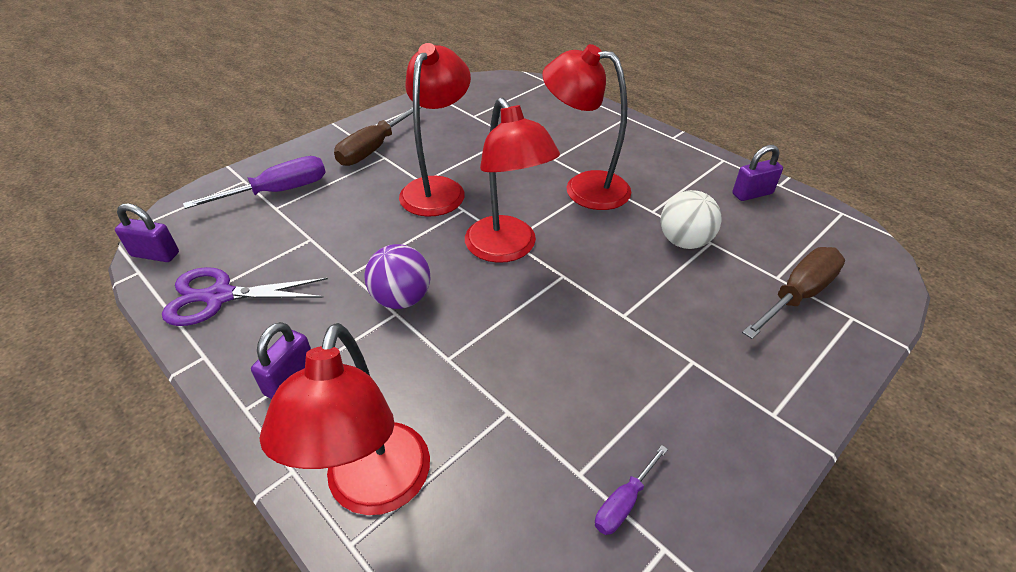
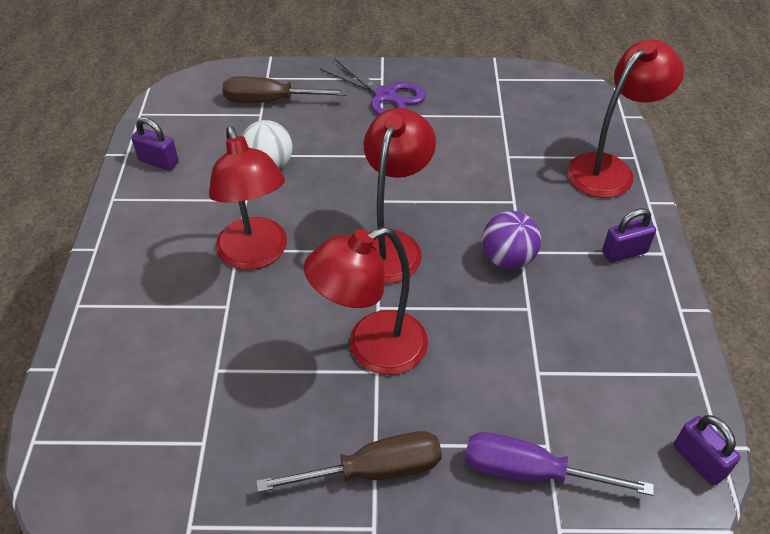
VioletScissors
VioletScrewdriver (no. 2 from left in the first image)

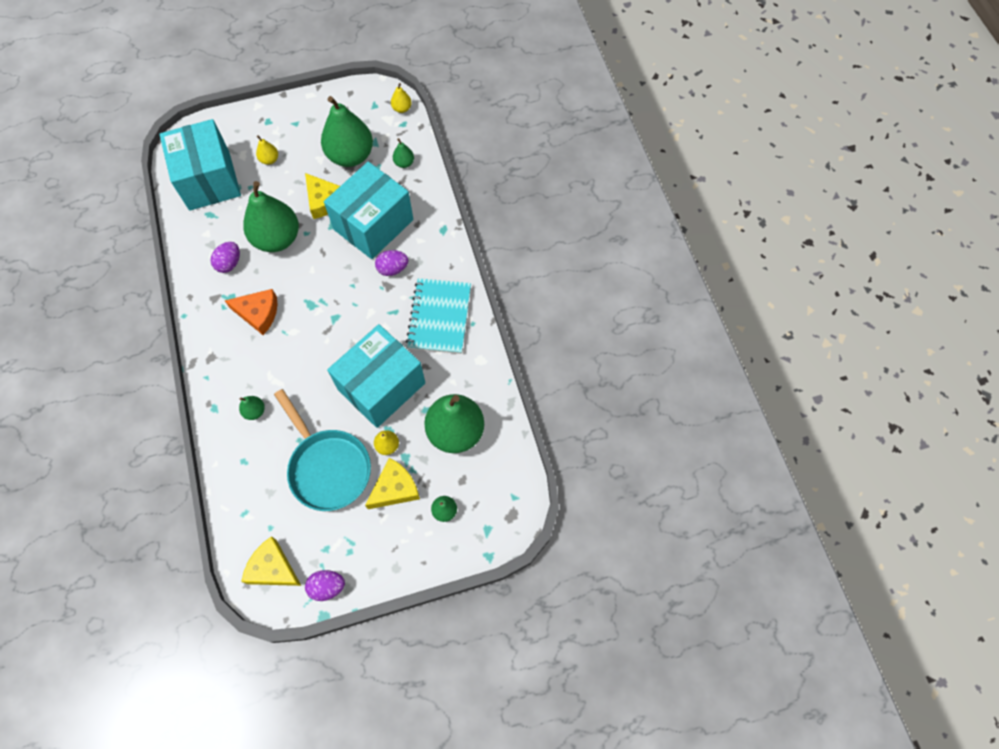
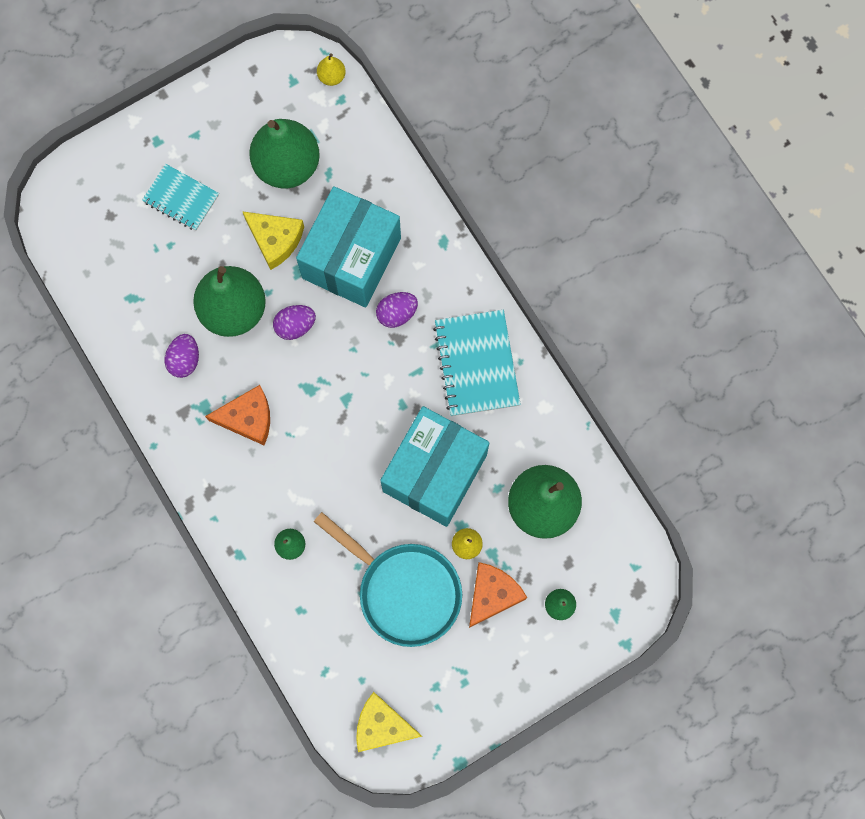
AquaBox (no. 1 from left in the first image)
AquaExerciseBook (no. 1 from left)
VioletToyEgg (no. 2 from left)
OrangeColouredCheeseWedge (no. 2 from left)
GreenToyPear (no. 4 from left in the first image)

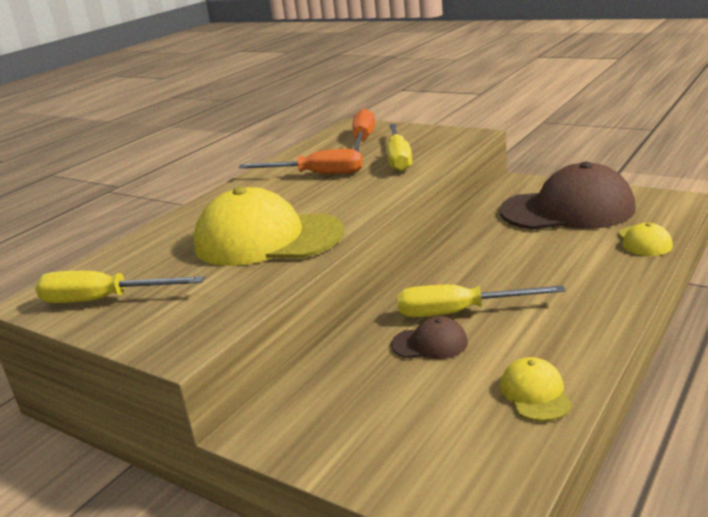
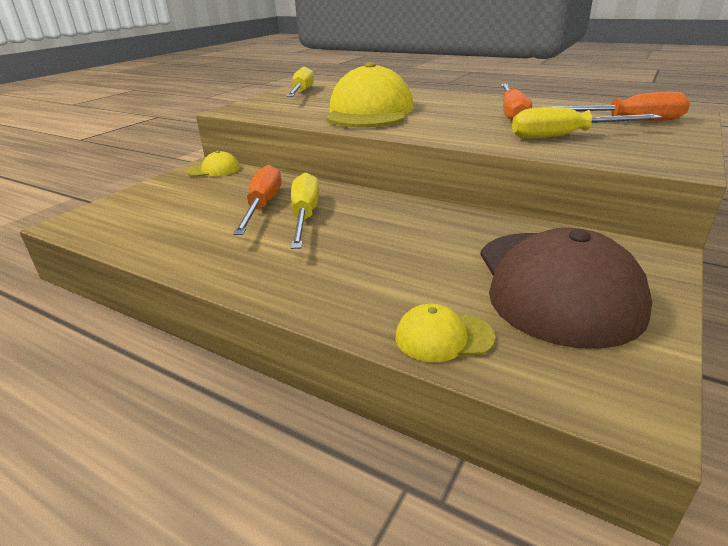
OrangeColouredScrewdriver (no. 1 from left)
BrightYellowPeakedCap (no. 1 from left)

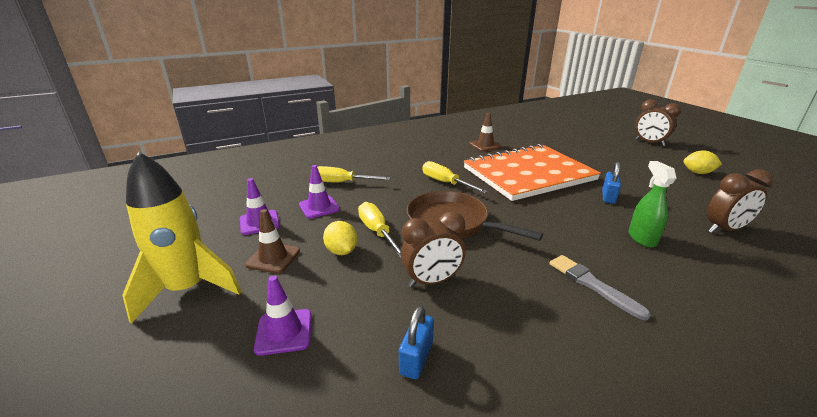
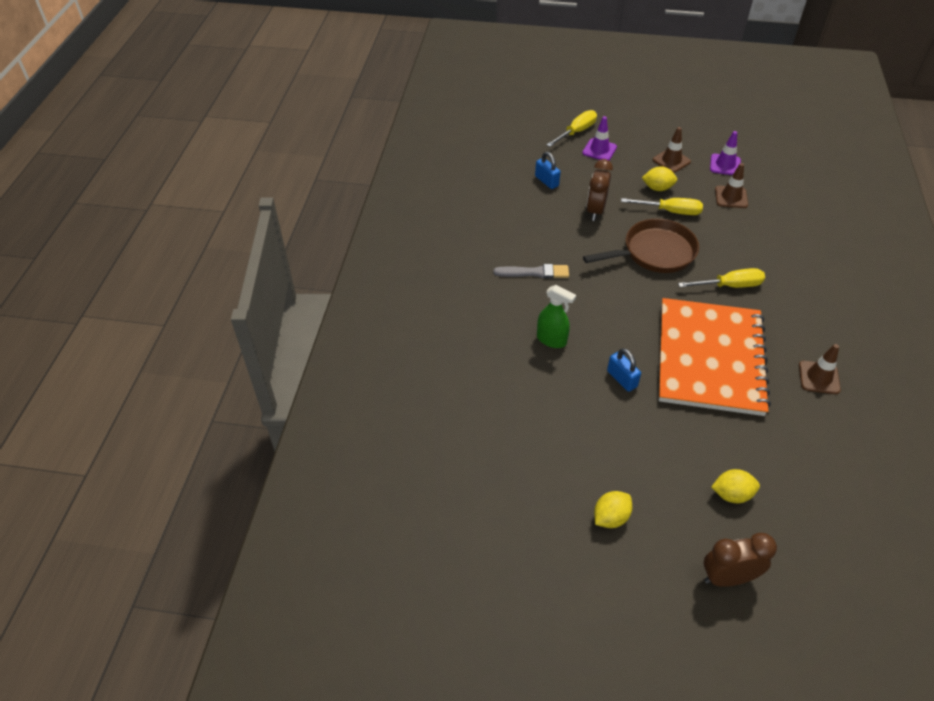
BrightYellowRocket
RussetSafetyCone (no. 2 from left)
BrightYellowScrewdriver (no. 1 from left)
RussetBedsideClock (no. 3 from left in the first image)
BrightYellowCitrusFruit (no. 3 from left)

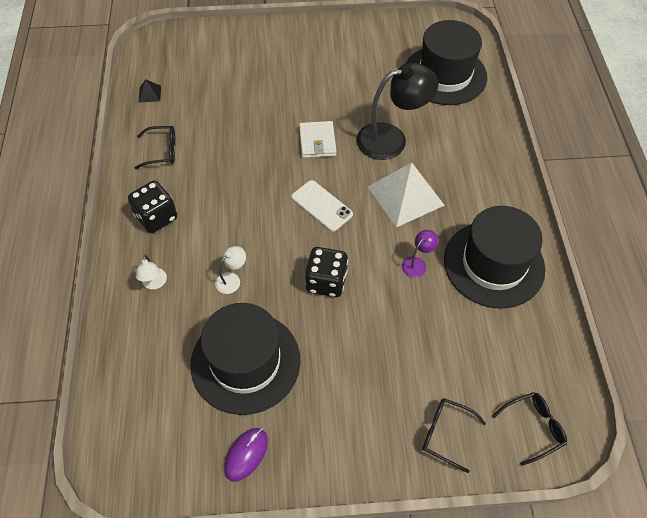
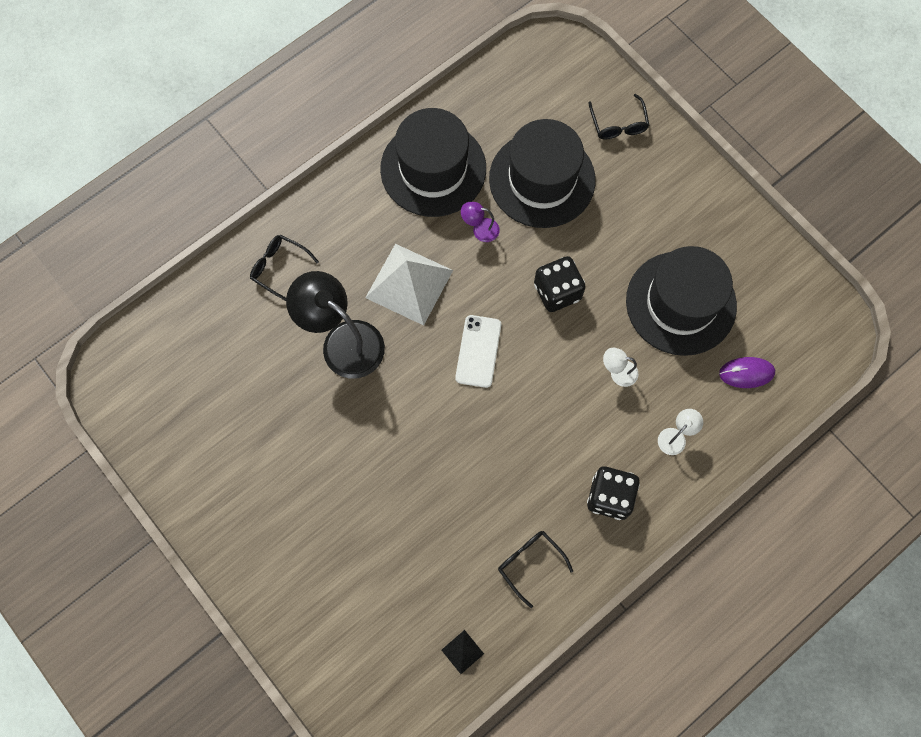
VioletMouse
WhiteWallet
BlackTopHat (no. 2 from left)
BlackEyeglasses (no. 1 from left)

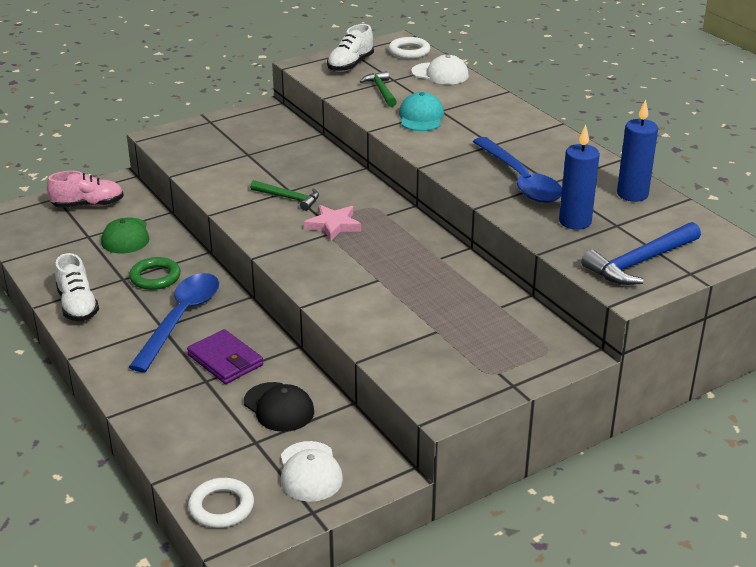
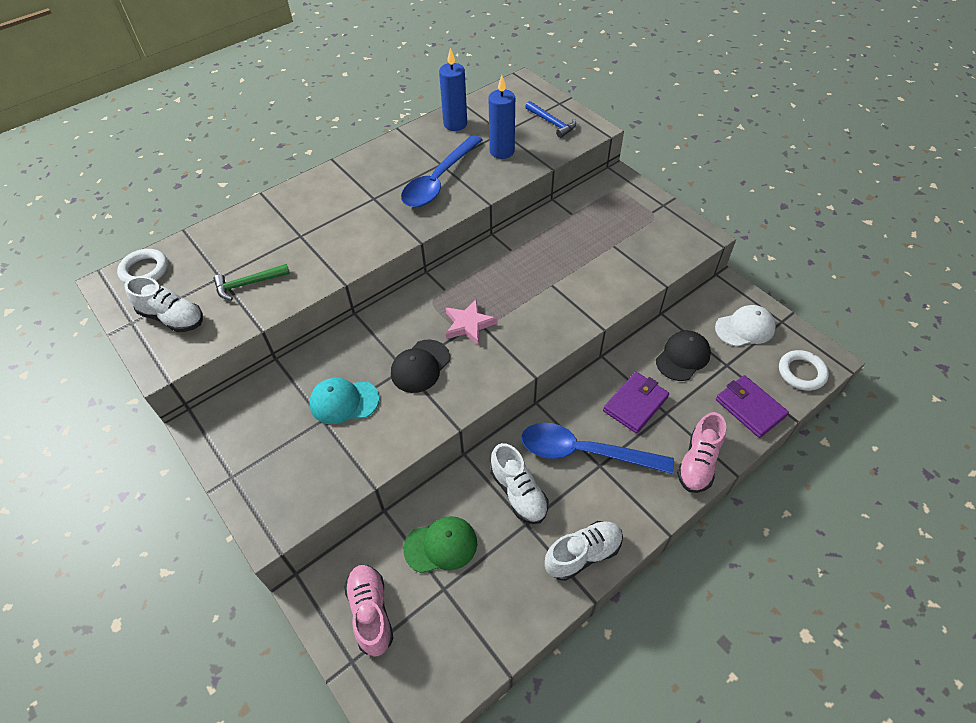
WhiteLaceUpShoe (no. 2 from left)
BlackPeakedCap (no. 1 from left)
AquaPeakedCap
WhitePeakedCap (no. 2 from left in the first image)
CobaltTeaspoon (no. 1 from left)
CobaltHammer
RosePinkLaceUpShoe (no. 2 from left)
VioletWallet (no. 2 from left)

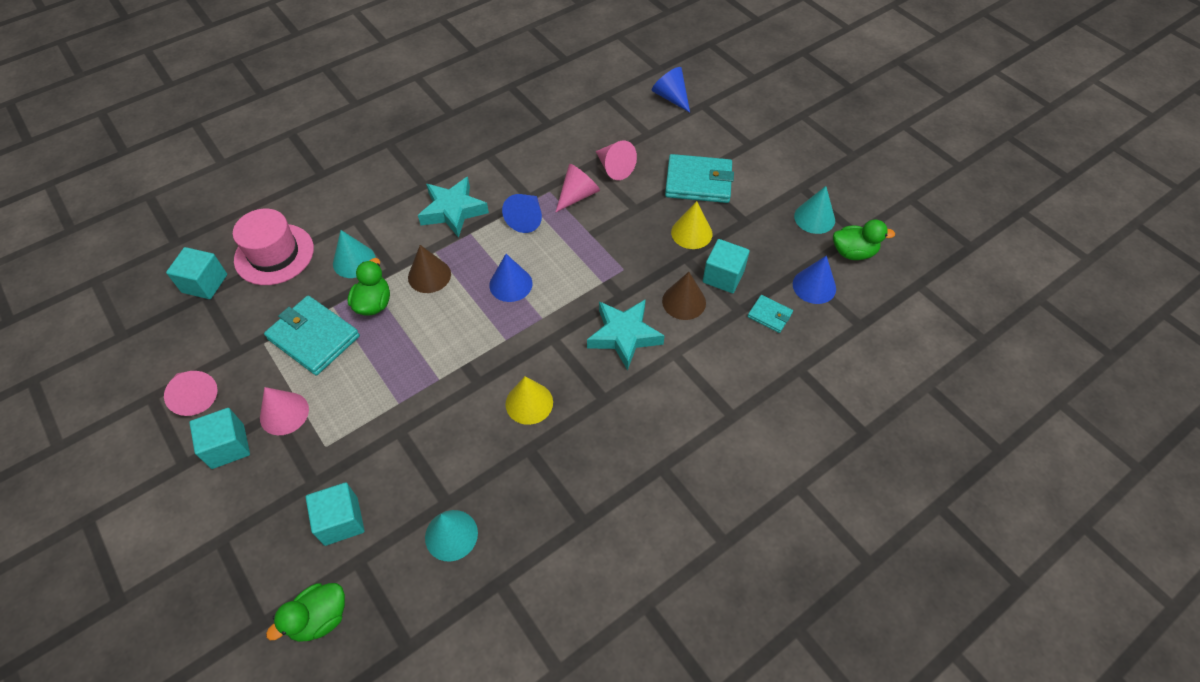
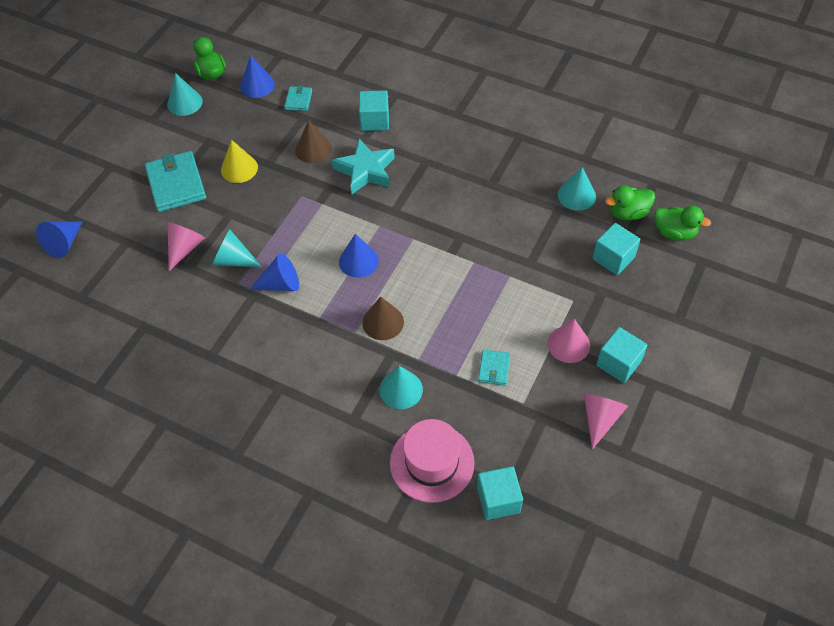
AquaWallet (no. 3 from left)
GreenDuck (no. 2 from left)
AquaStarShape (no. 1 from left in the first image)
BrightYellowSolidCone (no. 1 from left in the first image)
AquaSolidCone (no. 2 from left)
AquaSolidCube (no. 1 from left)

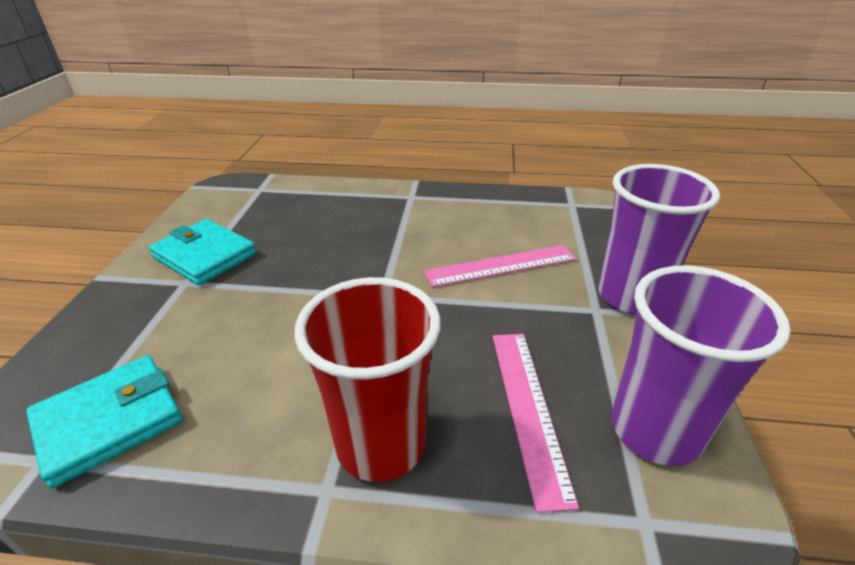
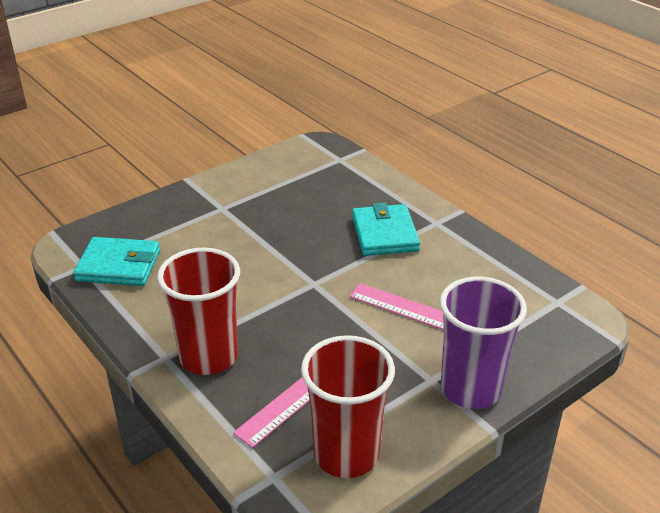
AquaWallet (no. 2 from left)
RedBeaker (no. 2 from left)

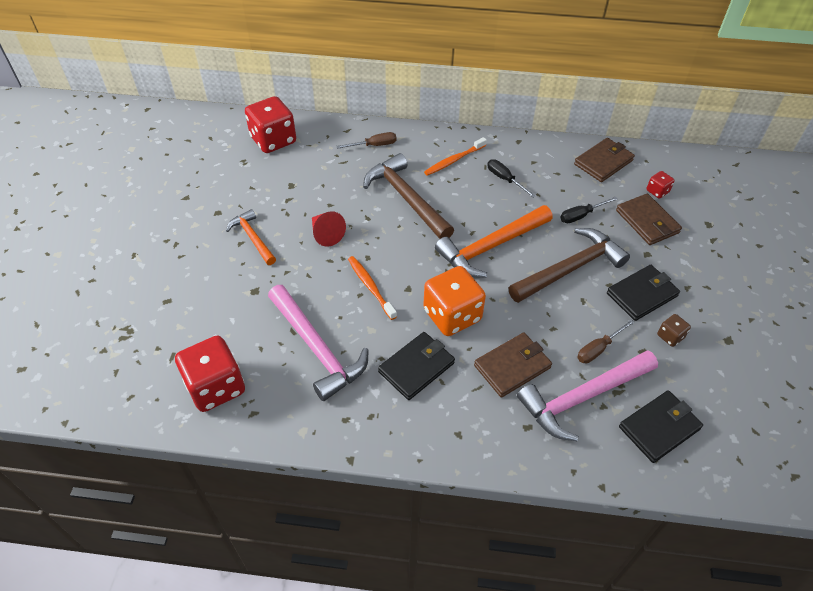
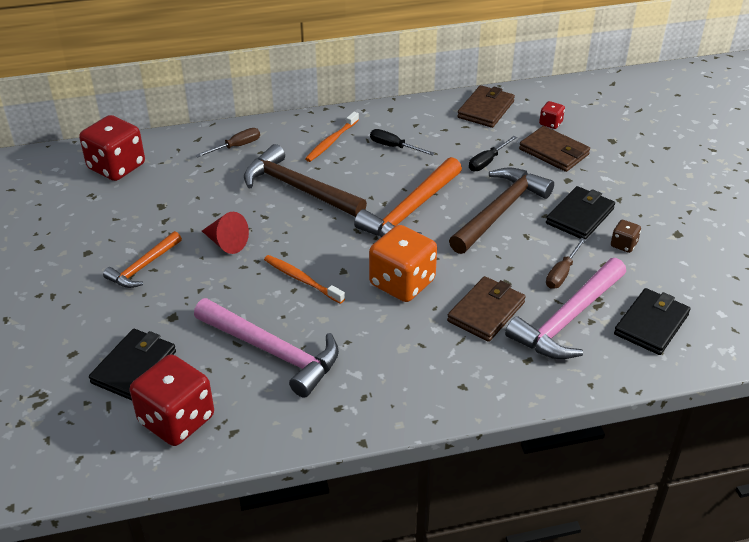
OrangeColouredHammer (no. 1 from left)
BlackWallet (no. 1 from left)

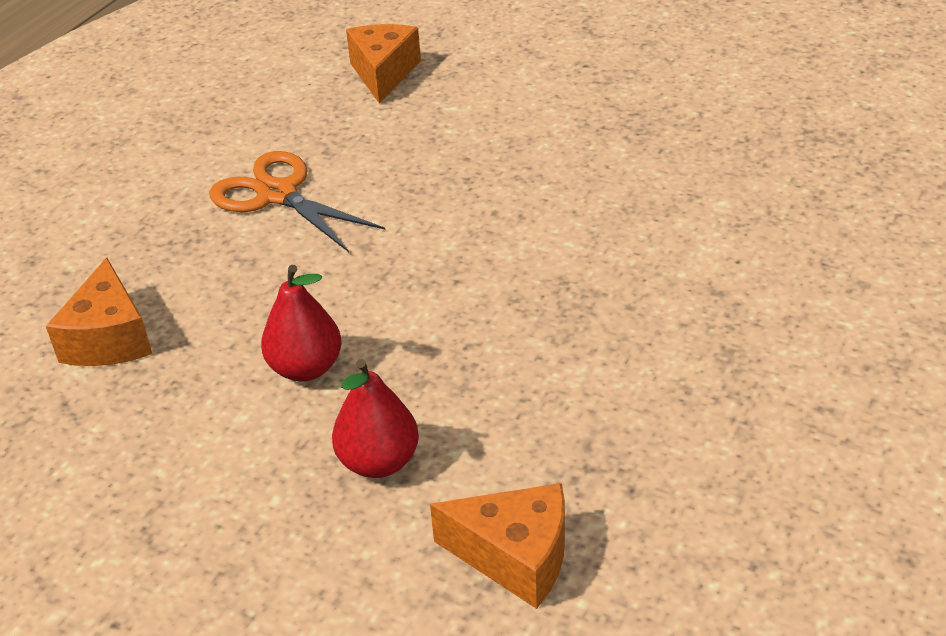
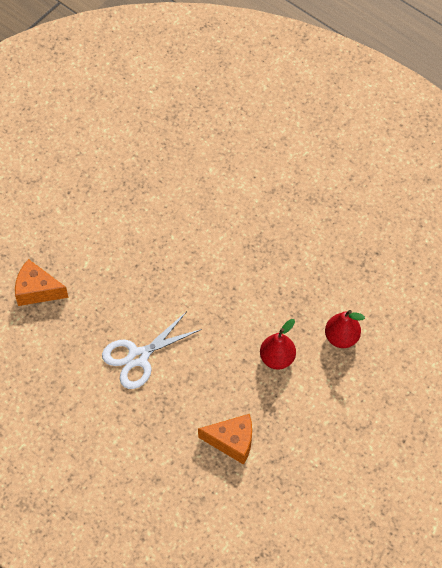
WhiteScissors
OrangeColouredCheeseWedge (no. 3 from left in the first image)

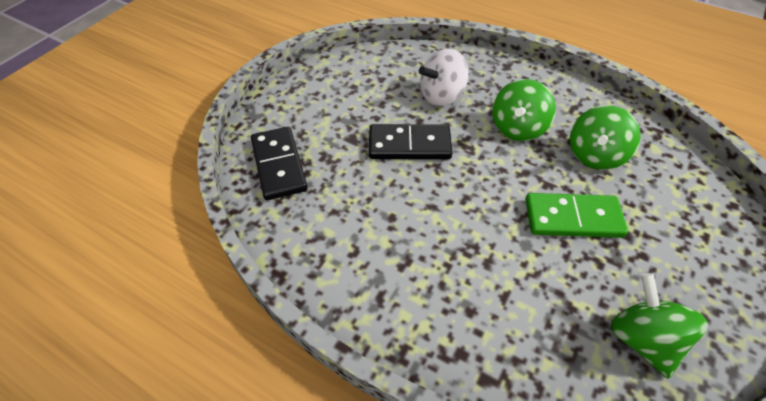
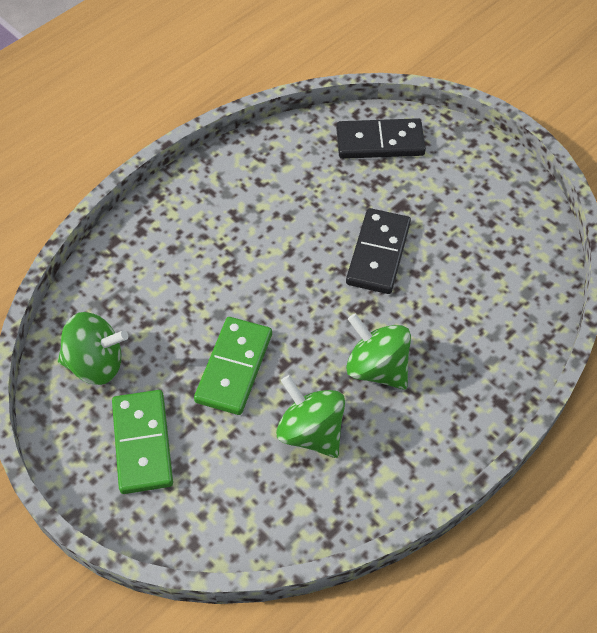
WhiteToyTop
GreenDominoTile (no. 1 from left)

